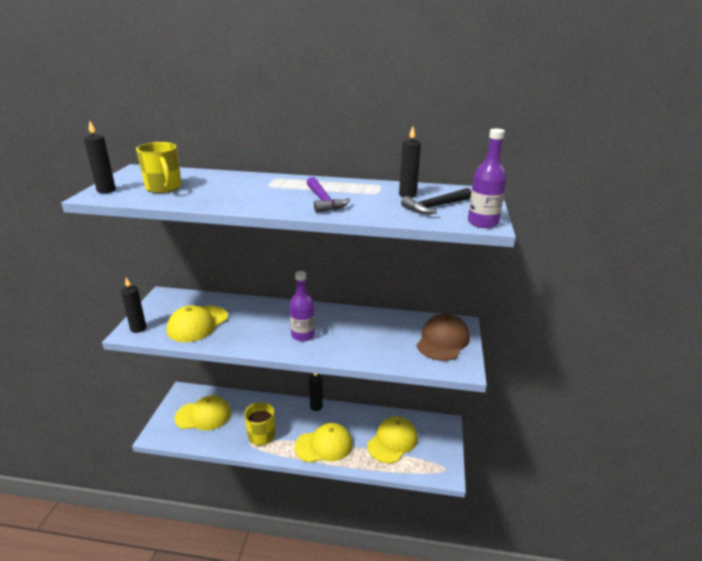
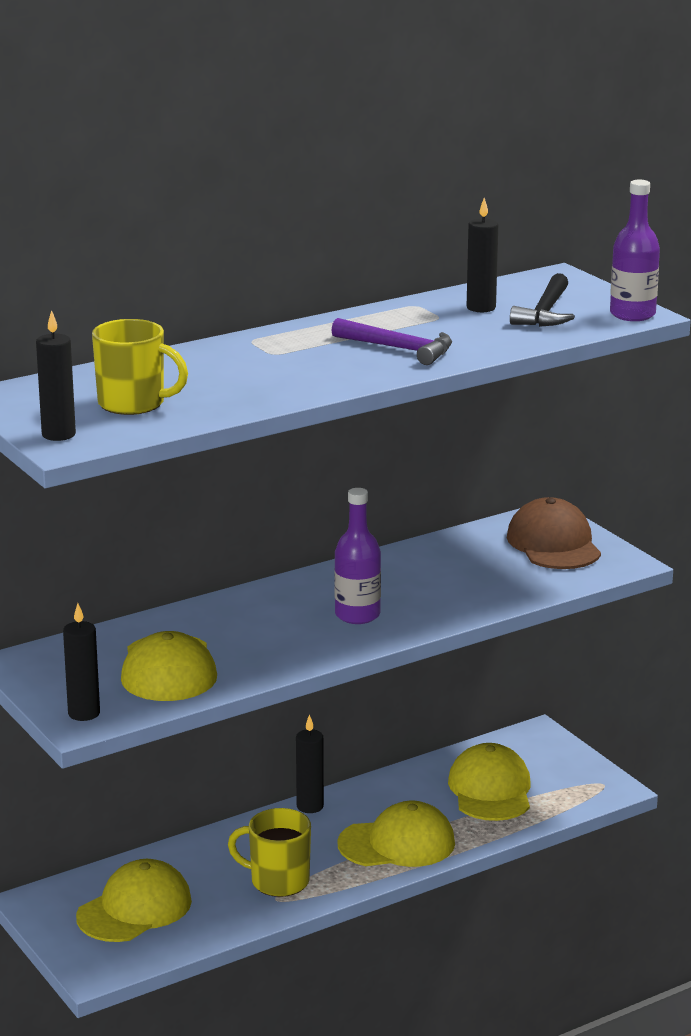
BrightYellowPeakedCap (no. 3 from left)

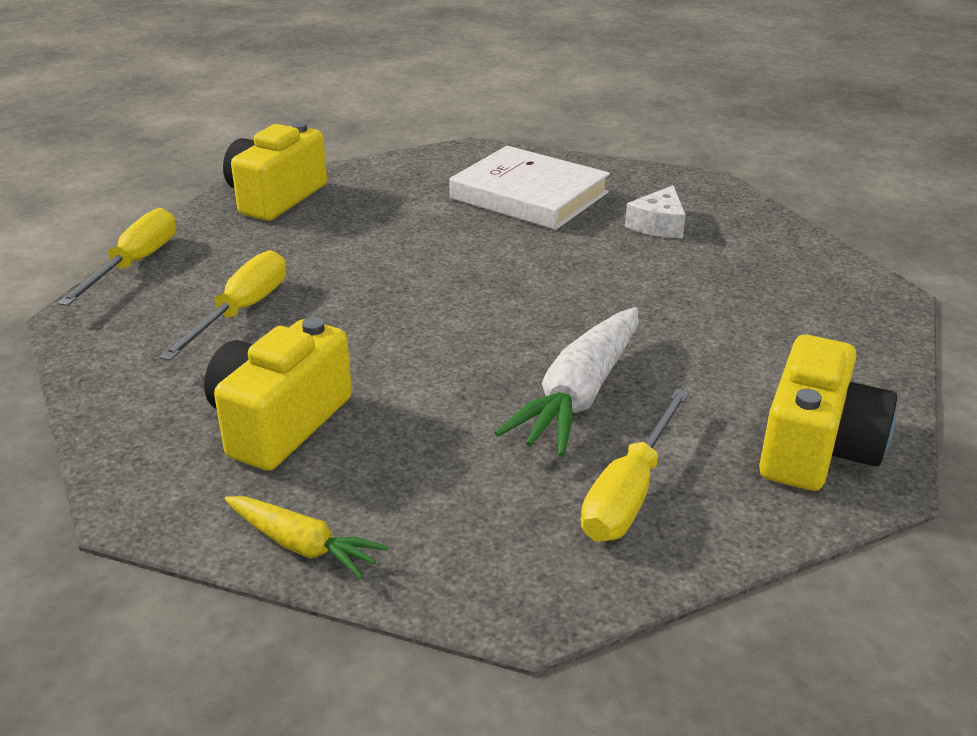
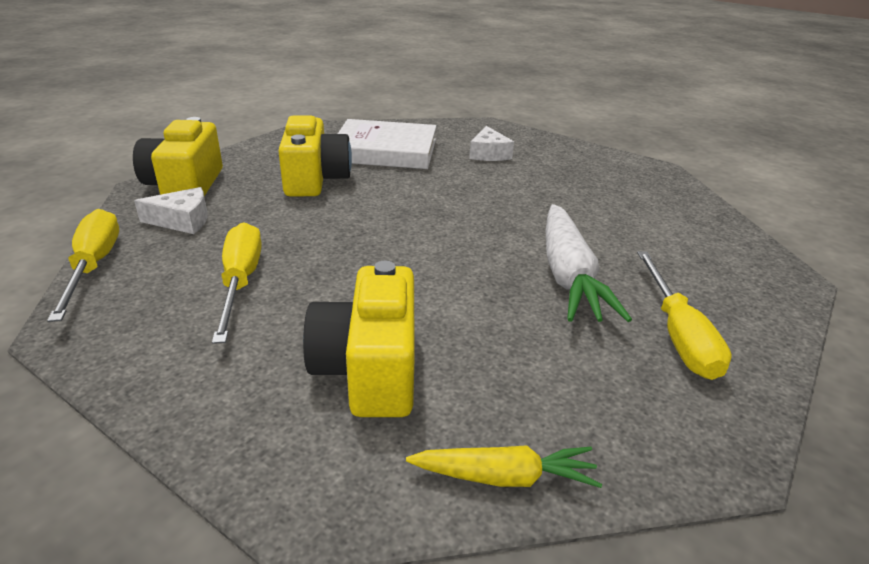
BrightYellowCamera (no. 2 from left)
WhiteCheeseWedge (no. 1 from left)

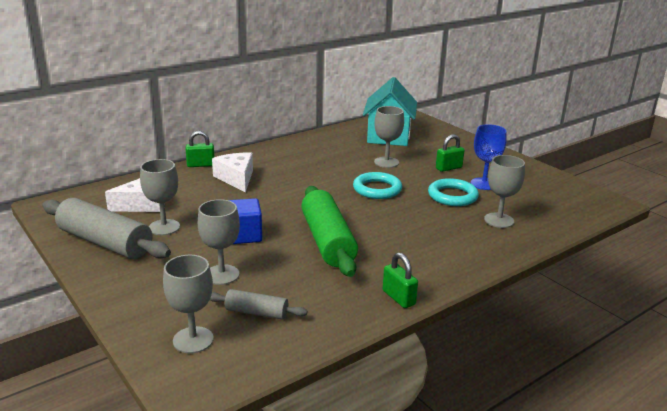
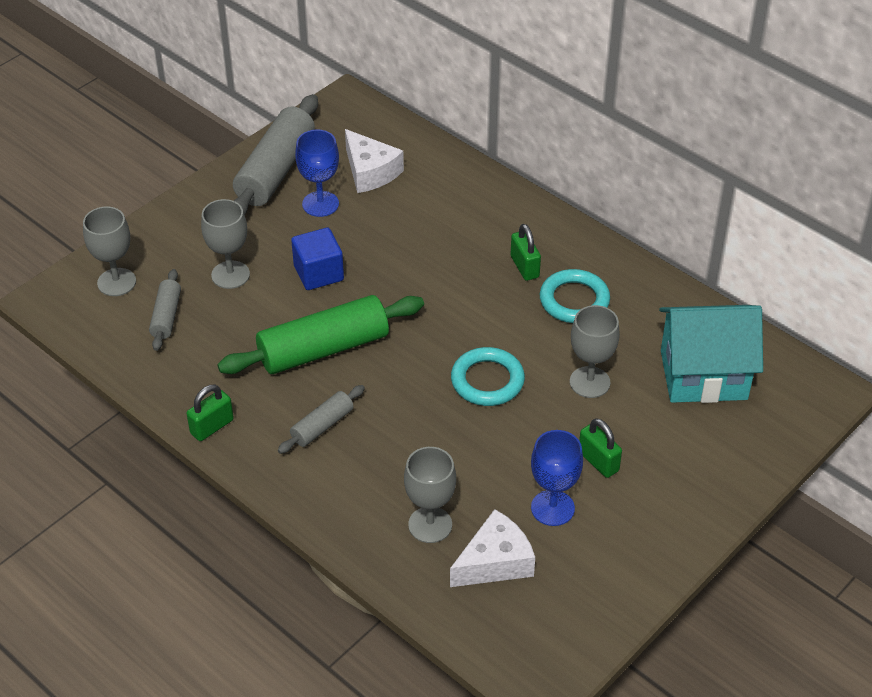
CobaltChalice (no. 1 from left)
GreenPadlock (no. 2 from left)
WhiteCheeseWedge (no. 2 from left)
AquaRing (no. 2 from left)
GreyRollingPin (no. 3 from left)

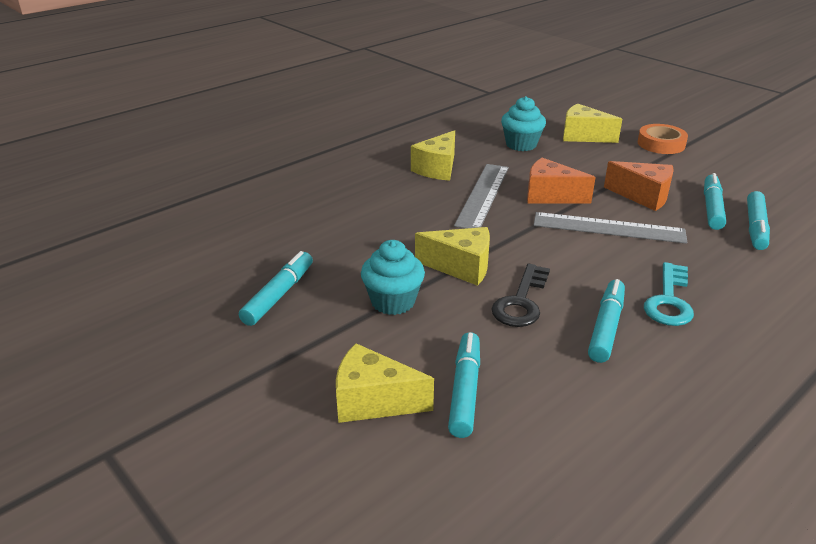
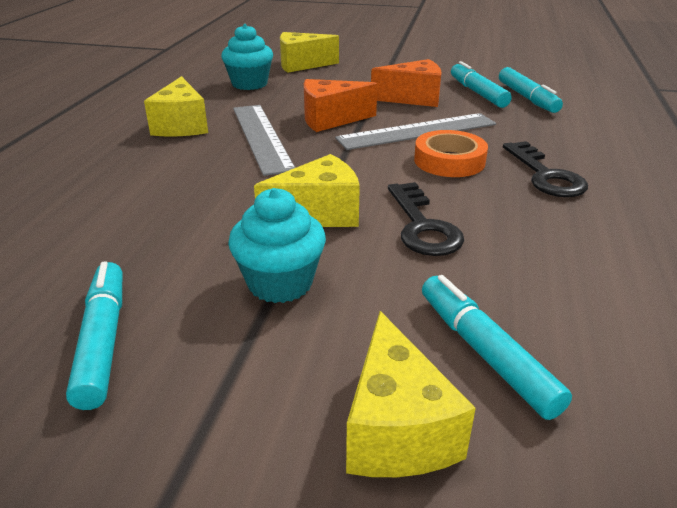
BrightYellowCheeseWedge (no. 4 from left)
AquaFeltPen (no. 3 from left in the first image)
OrangeColouredTape
BlackLatchkey (no. 2 from left)

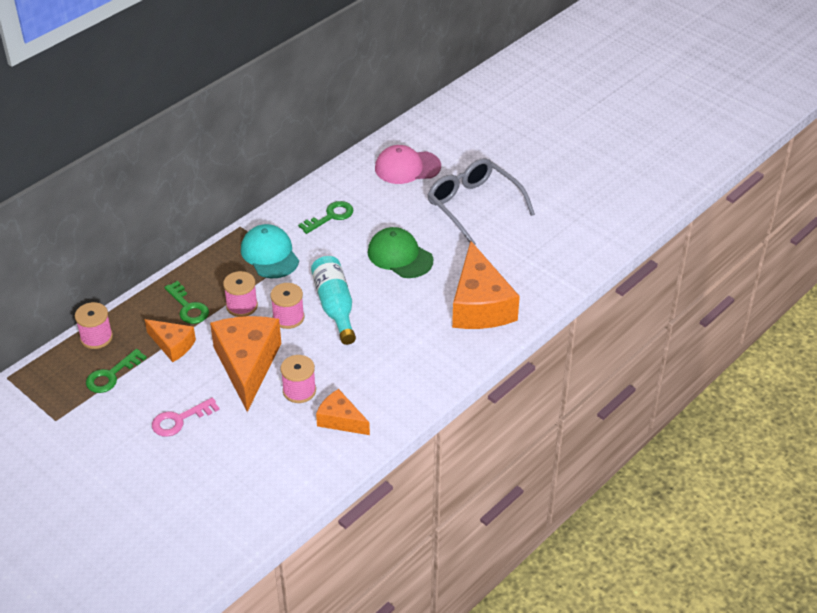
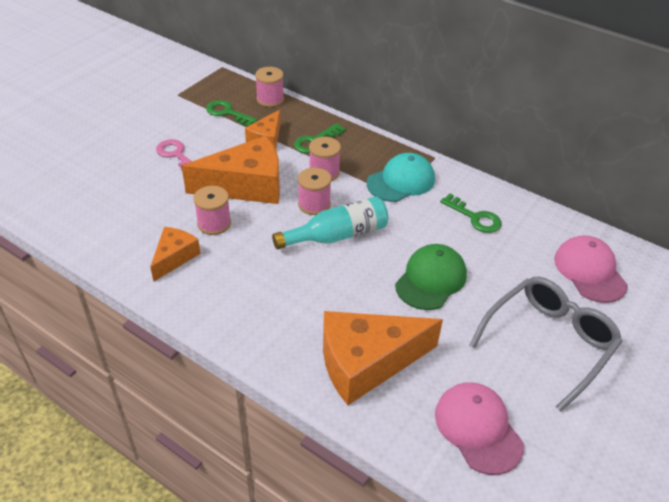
RosePinkPeakedCap (no. 1 from left)

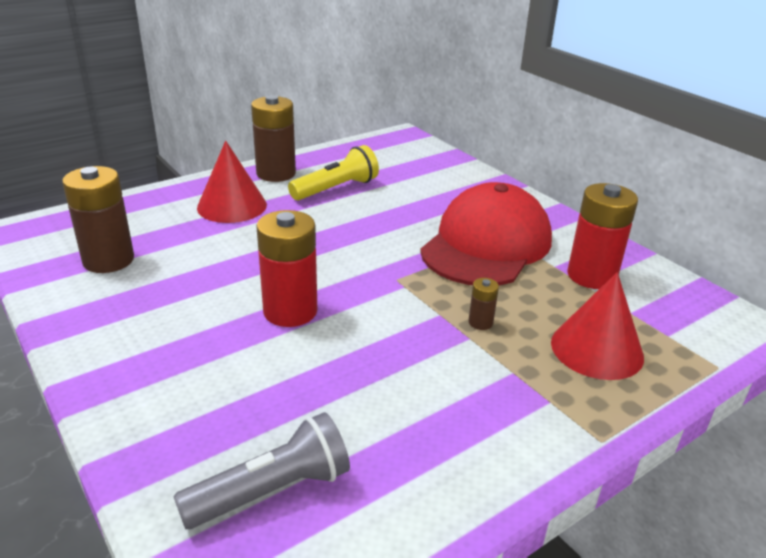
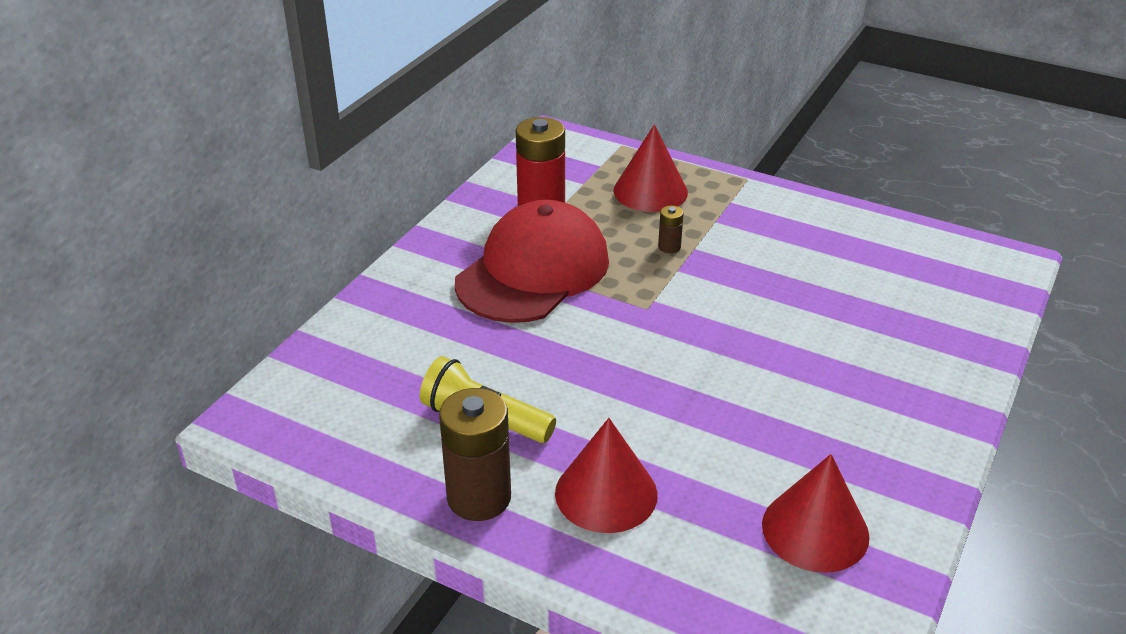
RedSolidCone (no. 3 from left)
GreyTorch
RedPowerCell (no. 1 from left in the first image)
RedPeakedCap

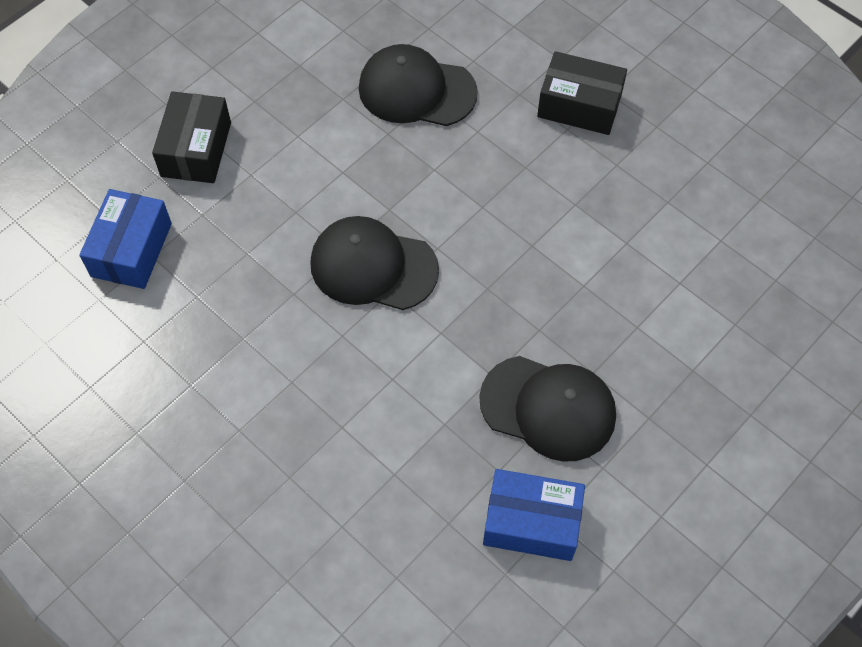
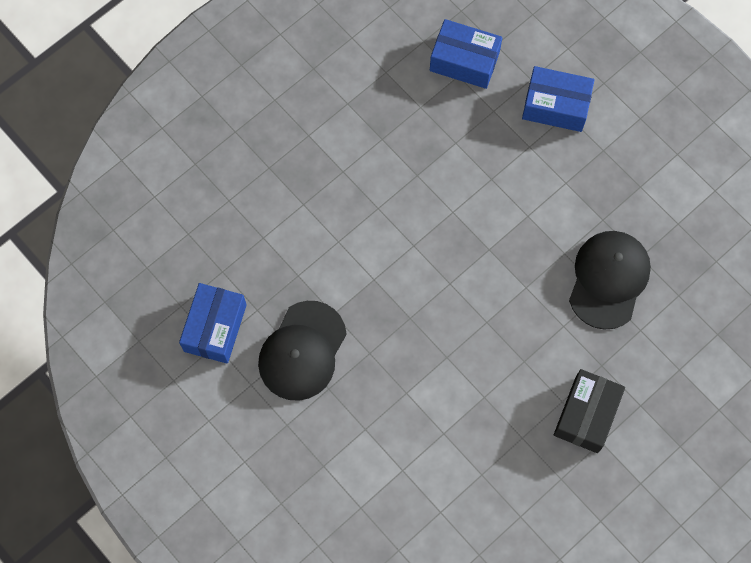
CobaltBox (no. 3 from left)
BlackPeakedCap (no. 1 from left in the first image)

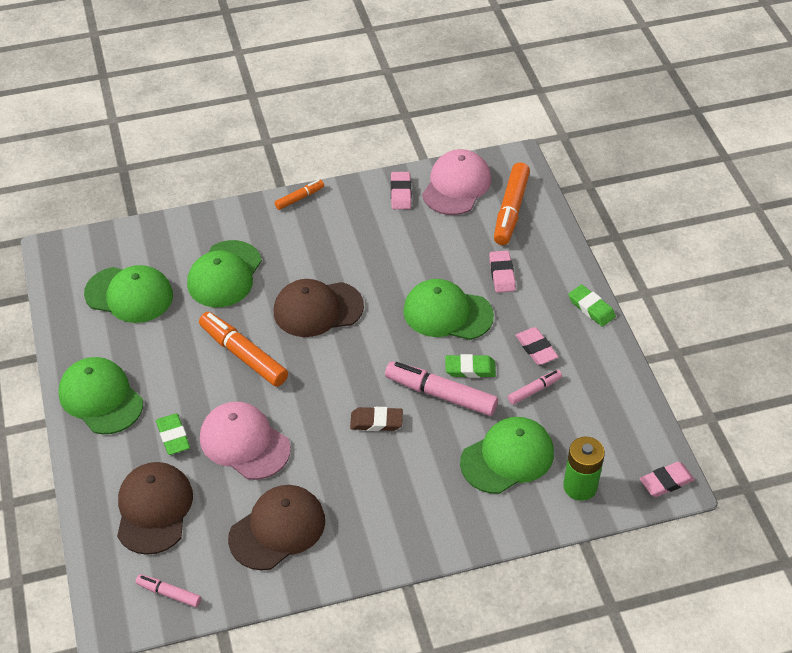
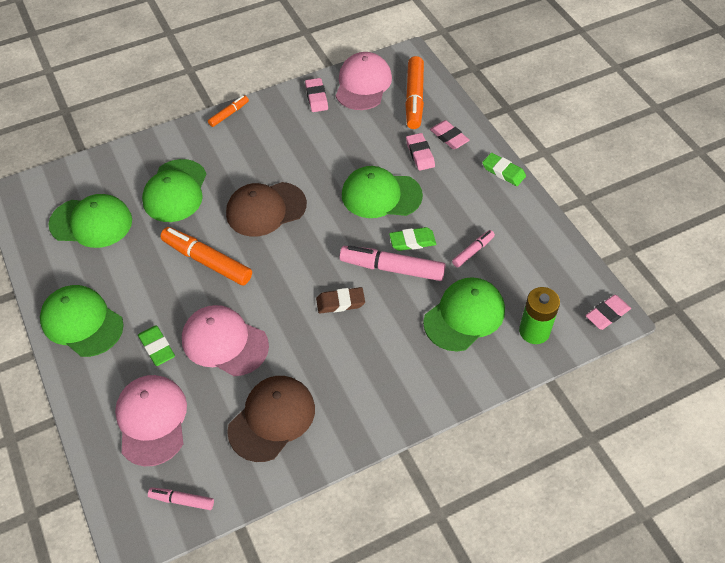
RosePinkPeakedCap (no. 1 from left)
RosePinkEraser (no. 3 from left)

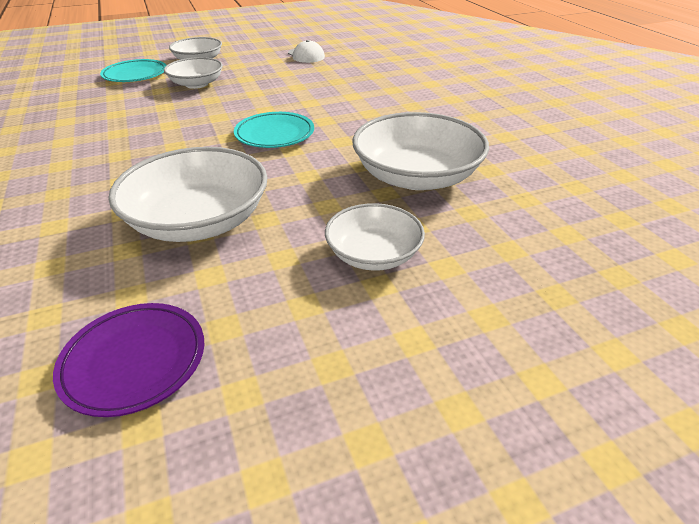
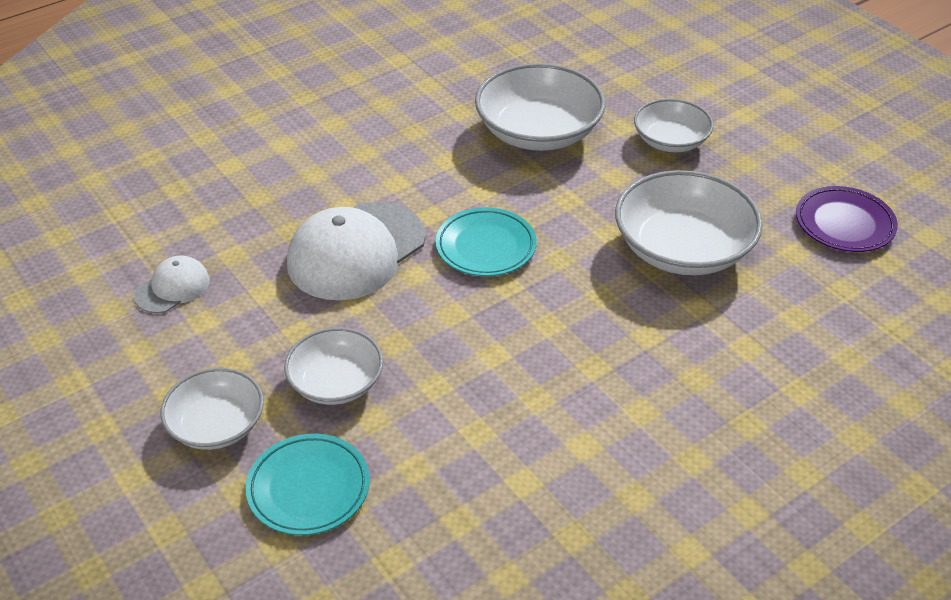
WhitePeakedCap (no. 2 from left)

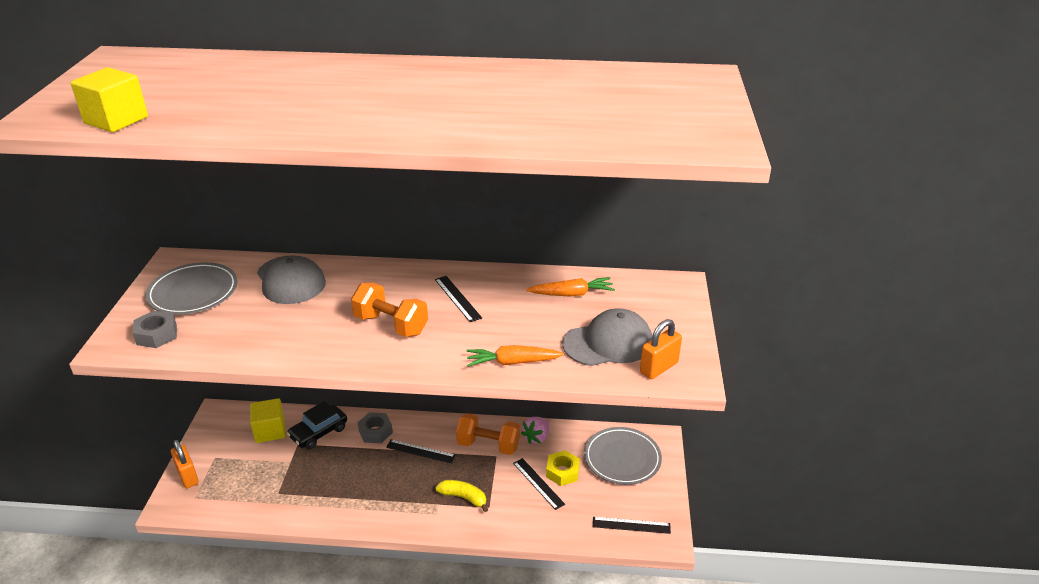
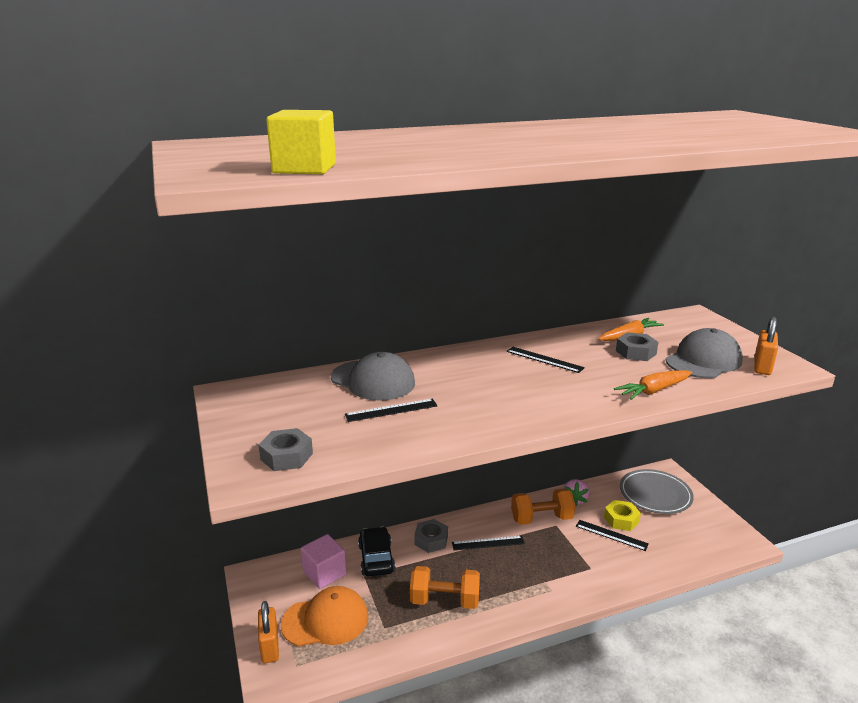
GreyPlate (no. 1 from left in the first image)
OrangeColouredPadlock (no. 1 from left)
RosePinkSolidCube
BlackCar
OrangeColouredHandWeight (no. 1 from left)
BrightYellowBananaFruit
BlackRuler (no. 1 from left)
OrangeColouredPeakedCap
GreyHexagonNut (no. 3 from left)

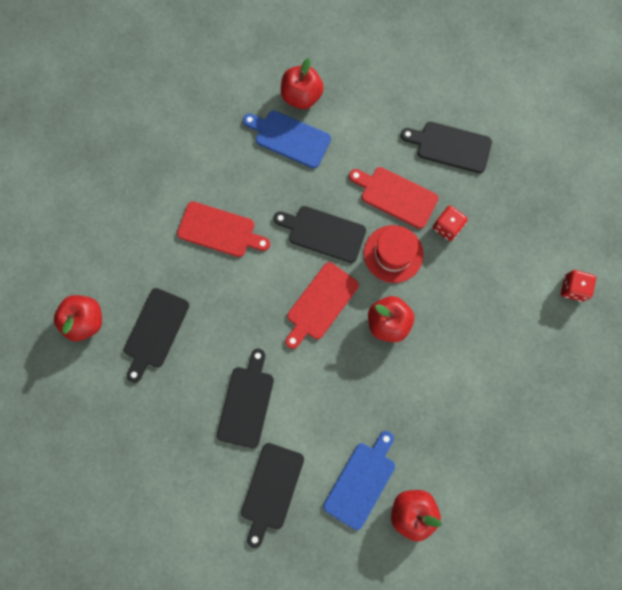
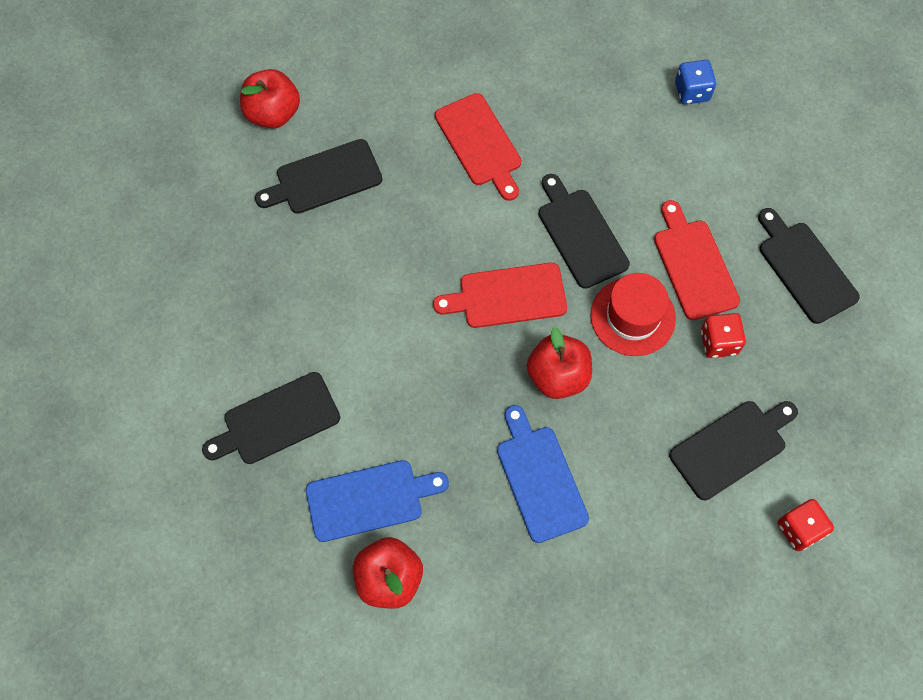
BlackCuttingBoard (no. 4 from left)
CobaltCuttingBoard (no. 2 from left)
CobaltGameDie

